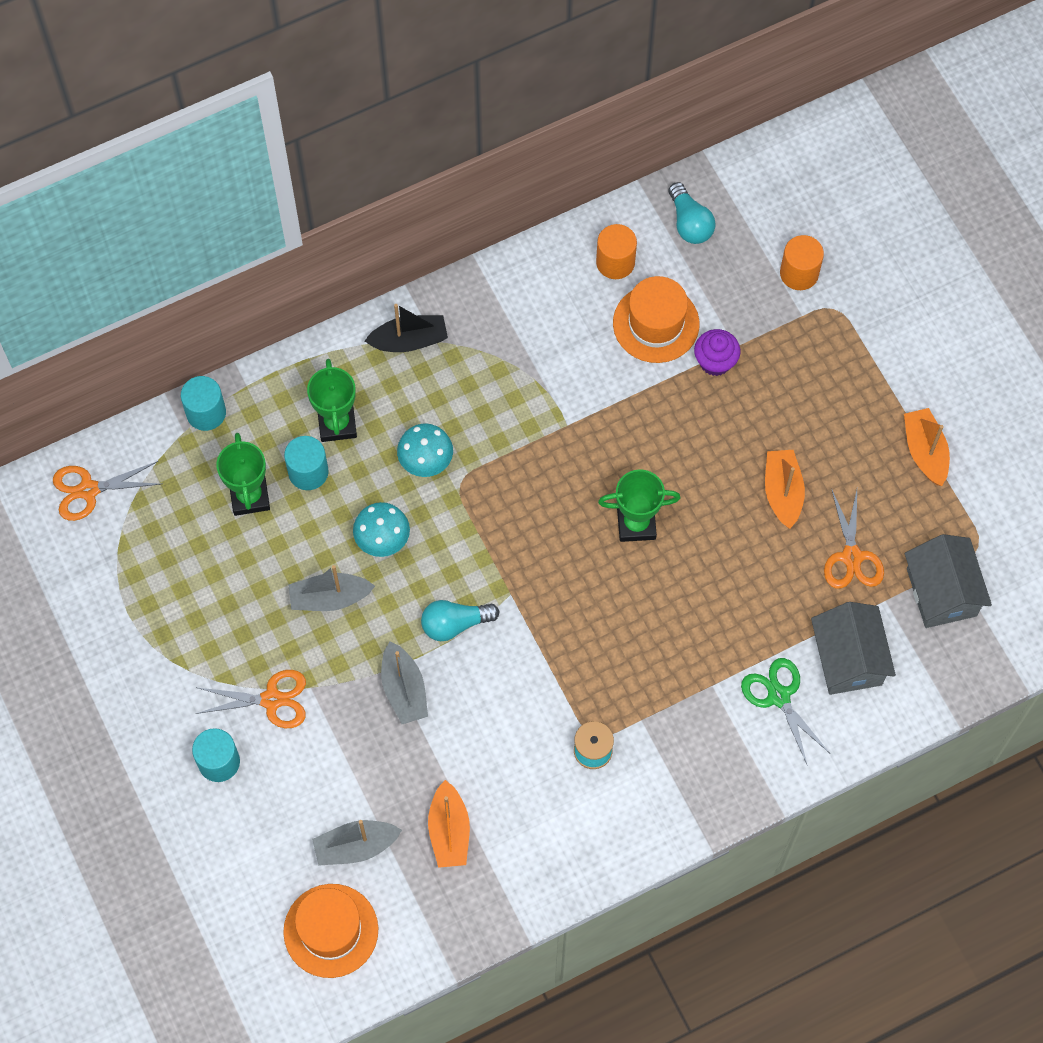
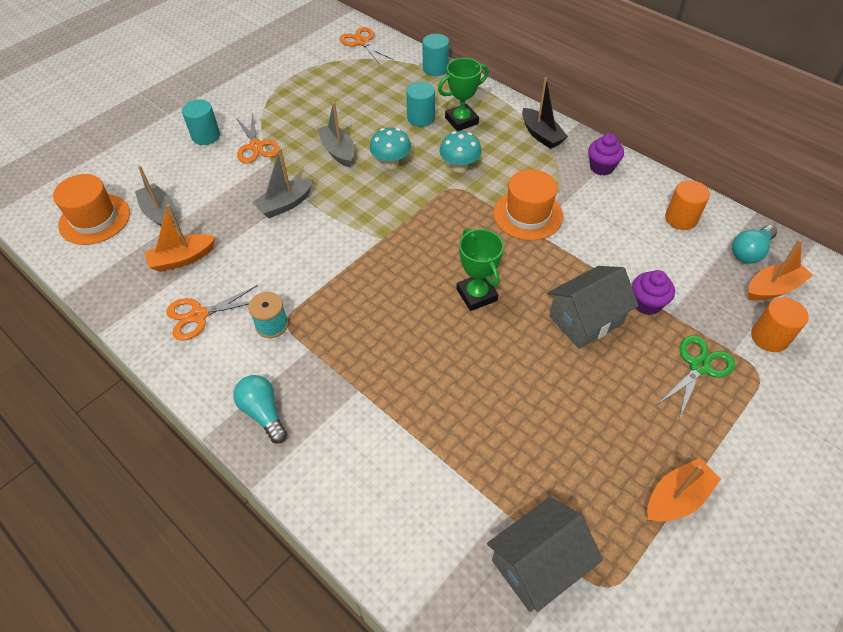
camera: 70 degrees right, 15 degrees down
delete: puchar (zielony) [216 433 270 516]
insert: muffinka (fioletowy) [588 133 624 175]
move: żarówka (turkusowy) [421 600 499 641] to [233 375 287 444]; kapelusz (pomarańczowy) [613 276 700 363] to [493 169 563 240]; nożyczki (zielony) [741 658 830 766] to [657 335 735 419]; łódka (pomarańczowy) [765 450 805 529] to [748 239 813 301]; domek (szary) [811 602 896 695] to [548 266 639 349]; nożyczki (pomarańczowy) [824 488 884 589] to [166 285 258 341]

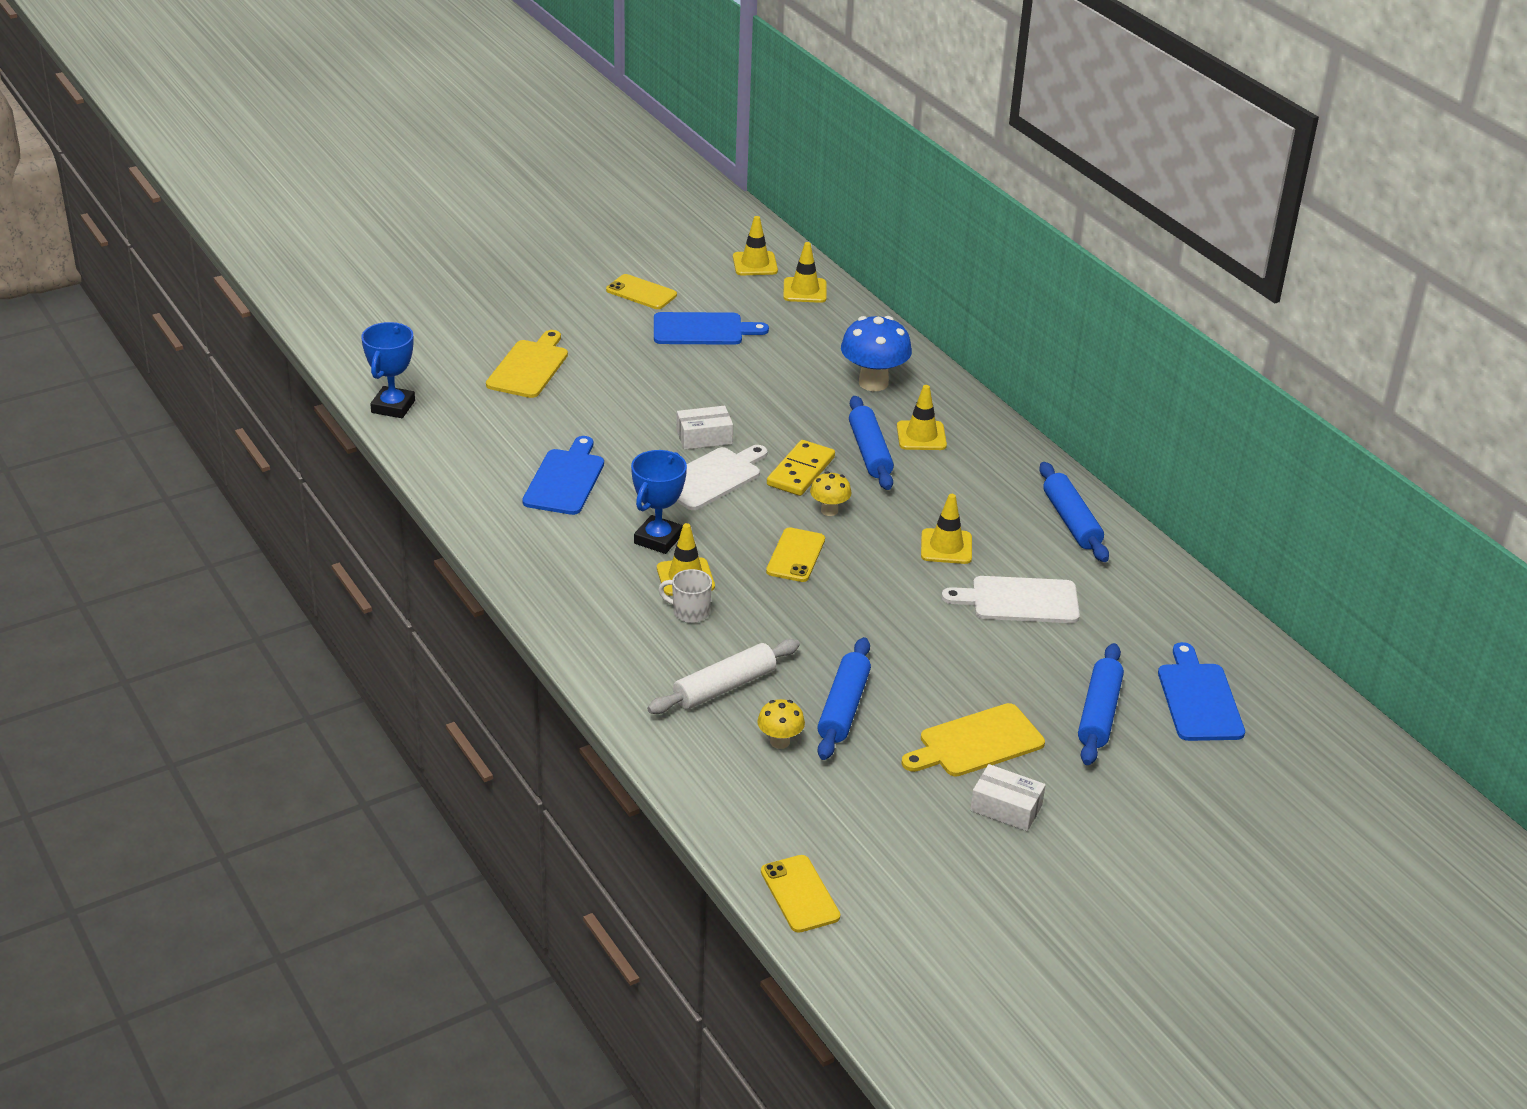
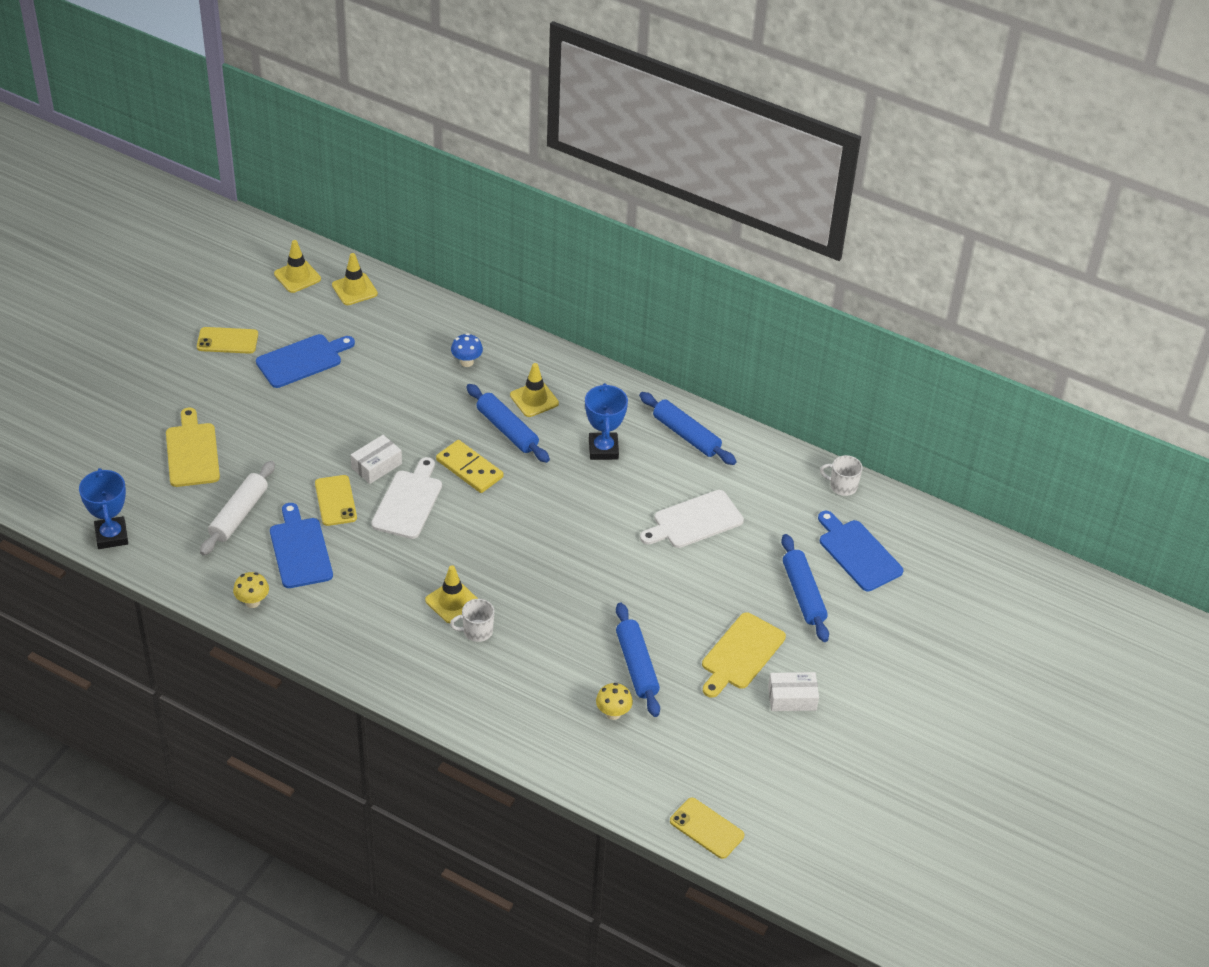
camera: 30 degrees left, 10 degrees up
delete: pachołek (żółty) [921 494 972 564]
insert: kubek (biały) [820 455 863 496]
move: puchar (niebieski) [631 450 687 554] to [585 383 628 460]; wałek do ciasta (biały) [647 639 800 714] to [200 461 275 556]; telefon (żółty) [766 527 825 582] to [315 475 357 526]; grzyb (żółty) [810 472 852 516] to [233 572 269 608]
rotate: kostka domina (żółty) [767 440 835 496] = [436 440 503 493] 45 degrees counterclockwise
resize: grzyb (niebieski) [841 316 912 391] = [451 333 483 367] x0.54

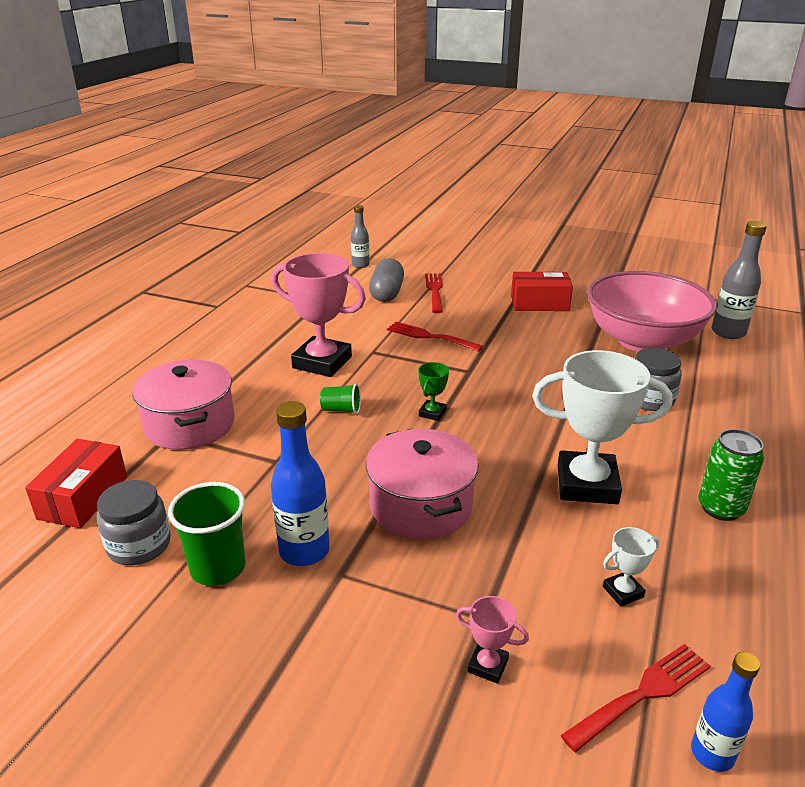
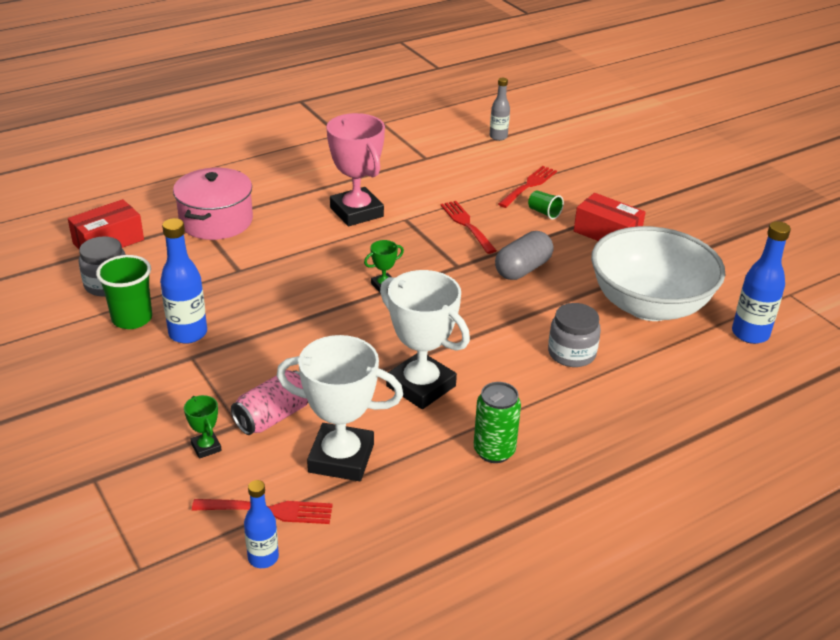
camera: 35 degrees right, 5 degrees up
delete: garnek (różowy) [366 429 478 539]
insert: puszka (różowy) [231 370 308 435]
move: szklanka (zielony) [320 383 361 414] to [528 190 564 219]; kapsułka (szary) [369 258 404 302] to [495 231 553 280]
recolor: puchar (różowy) [456 596 529 684] to puchar (zielony) [184 395 222 459]; miska (różowy) [587 271 717 352] to miska (biały) [591 226 725 321]; butelka (szary) [711 221 767 339] to butelka (niebieski) [732 221 791 344]
resize: puchar (biały) [603 527 660 606] = [277 335 403 481] x2.28

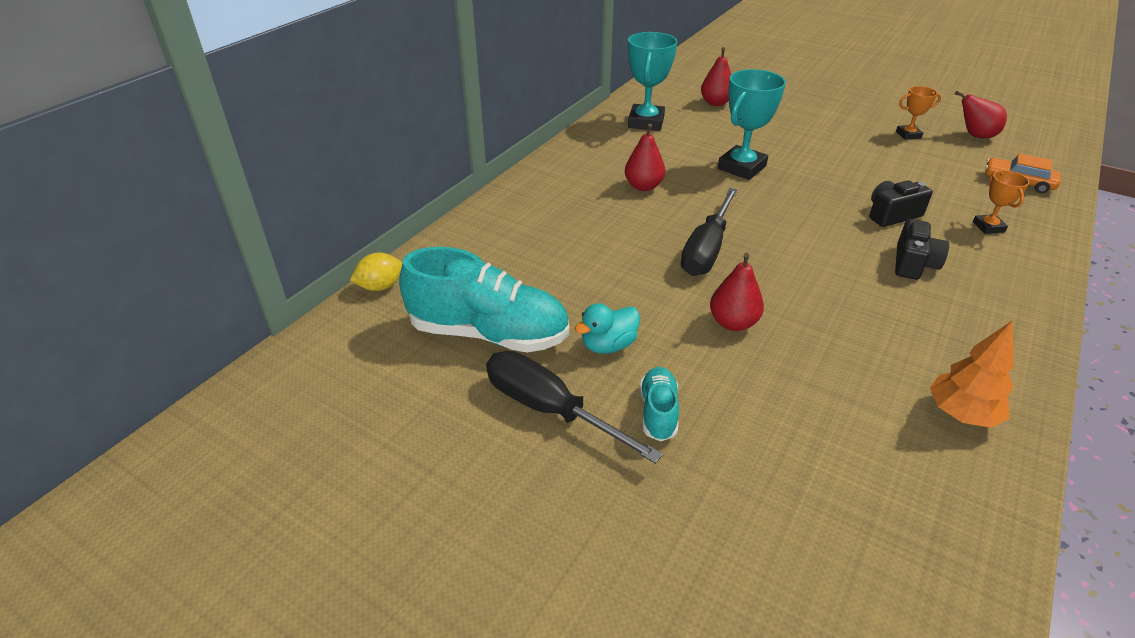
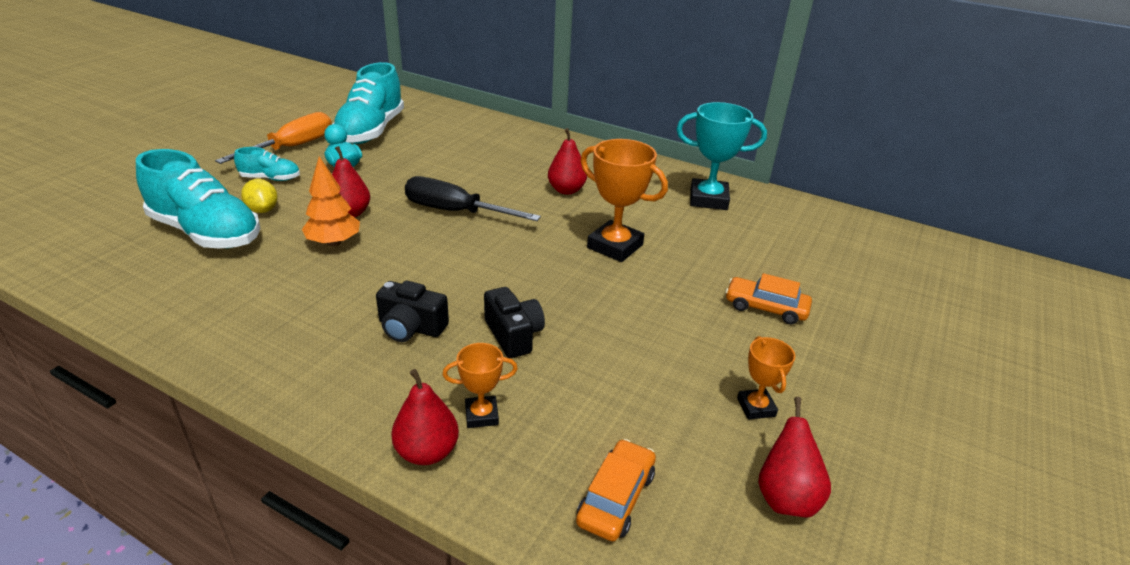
camera: 85 degrees right, 5 degrees down
insert: but (turkusowy) [136 149 261 248]; samochód (pomarańczowy) [725 273 812 324]
move: cytryna (żółty) [350 253 402 291] to [241 179 278 213]; gruszka (czerwony) [701 47 731 106] to [391 369 459 465]; drzewko (pomarańczowy) [930 320 1014 428] to [302 156 360 246]
recolor: śrubokręt (czarny) [486 351 663 464] to śrubokręt (pomarańczowy) [215 112 332 164]; puchar (turkusowy) [718 69 786 180] to puchar (pomarańczowy) [580 139 668 262]

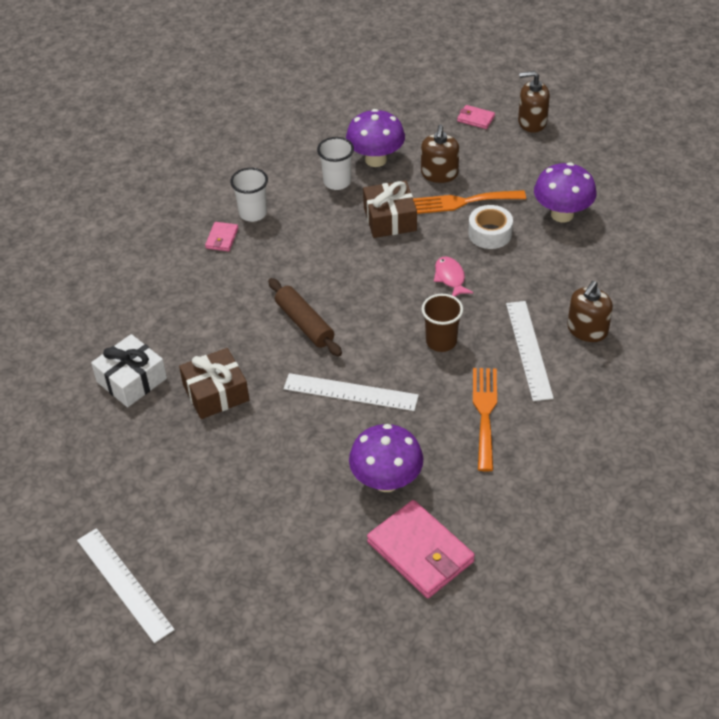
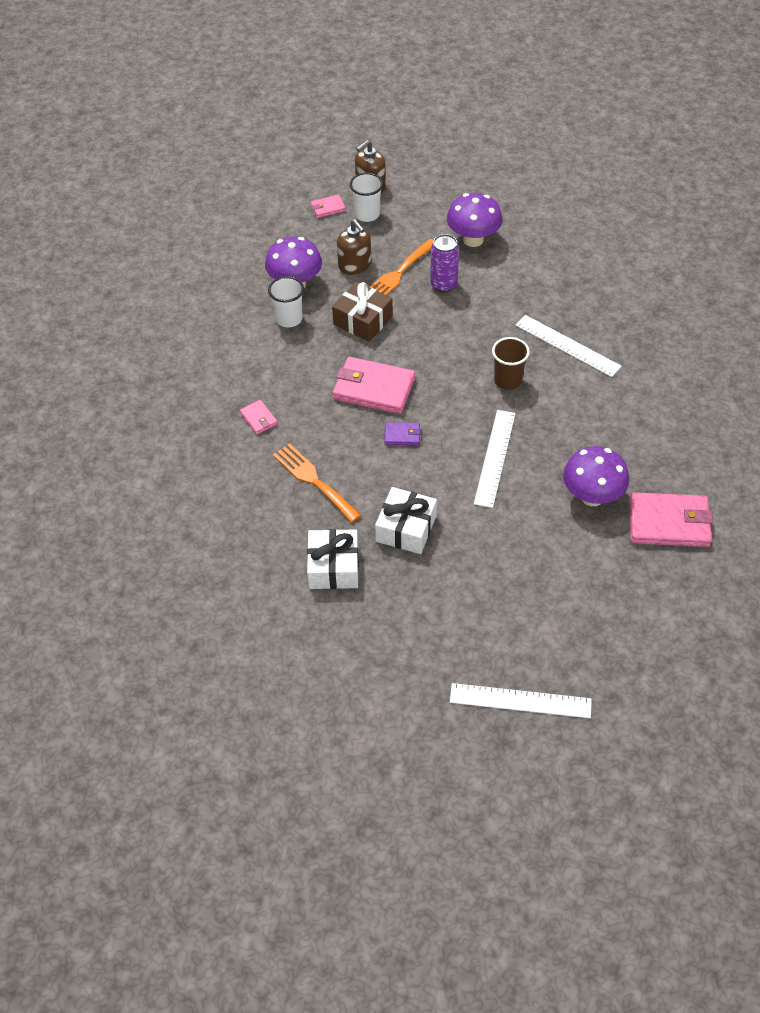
camera: 45 degrees left, 5 degrees up
delete: ryba (różowy) [434 257 474 297]; dozownik mydła (brązowy) [567 281 613 342]
insert: portfel (różowy) [333 357 415 414]
move: szklanka (biały) [230 168 268 222] to [350 173 383 222]; widelec (pomarańczowy) [473 368 497 471] to [273 443 361 523]
replace: wałek do ciasta (brązowy) [268 278 342 357] to portfel (fioletowy) [384 422 421 445]; taśma klejąca (biały) [468 205 513 249] to puszka (fioletowy) [430 234 459 292]
recolor: prezent (brązowy) [179 348 249 419] to prezent (biały) [375 487 437 554]
rotate: linijka (biały) [284 373 419 411] = [474 410 516 508] 45 degrees counterclockwise

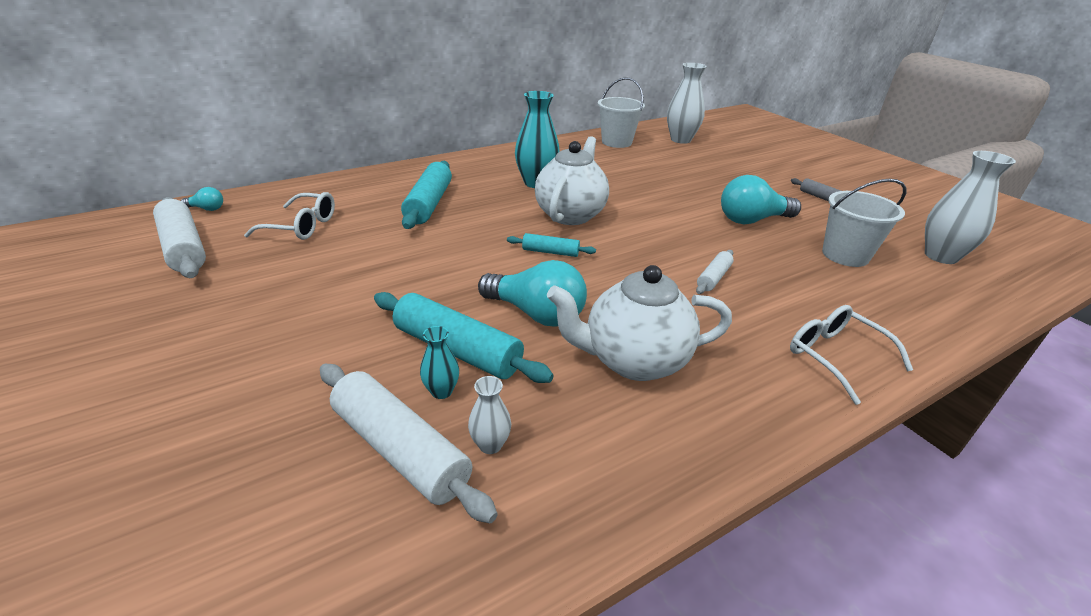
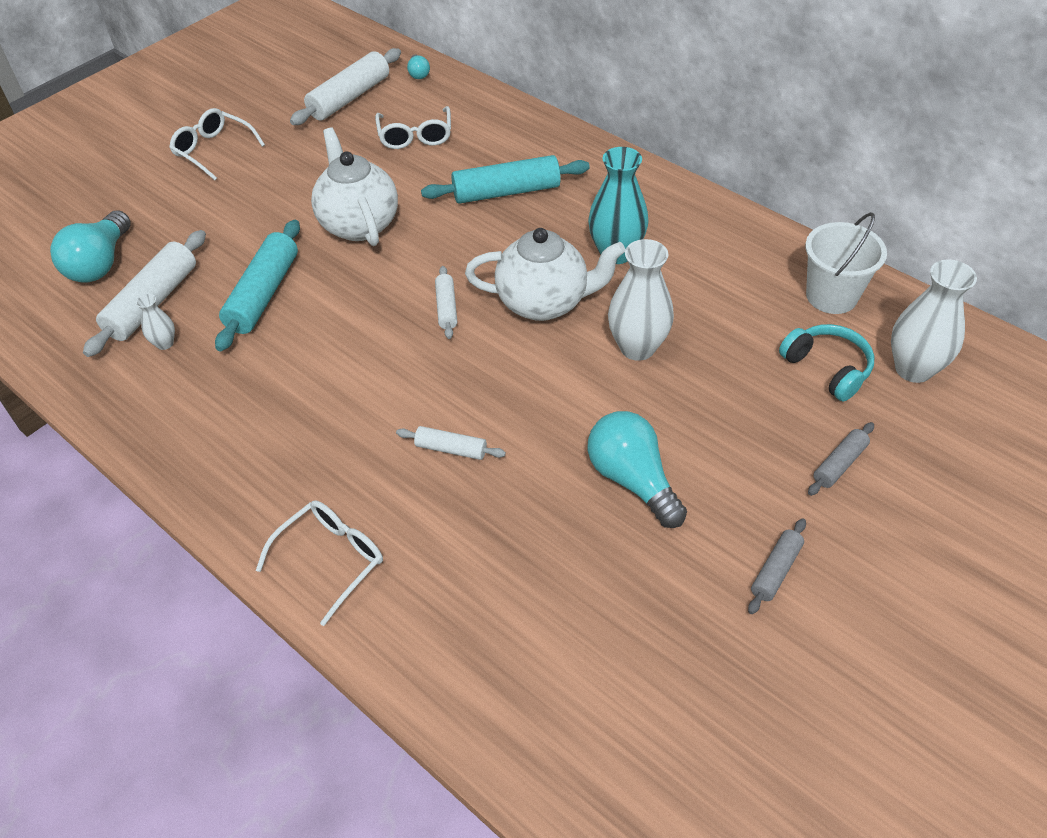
camera: 75 degrees right, 15 degrees up
delete: wazon (turkusowy) [420 326 459 399]; wiadro (biały) [822 179 906 267]
insert: okulary (biały) [169 108 265 180]; słuchawki (turkusowy) [779 324 875 401]; wałek do ciasta (szary) [808 422 874 496]
move: żarówka (turkusowy) [478 260 587 327] to [50 210 131 283]; imbryk (biały) [547 265 732 381] to [311 128 398 246]; wazon (biały) [925 151 1016 264] to [608 239 674 361]
recolor: wałek do ciasta (turkusowy) [507 233 596 257] to wałek do ciasta (biały) [435 266 457 339]

